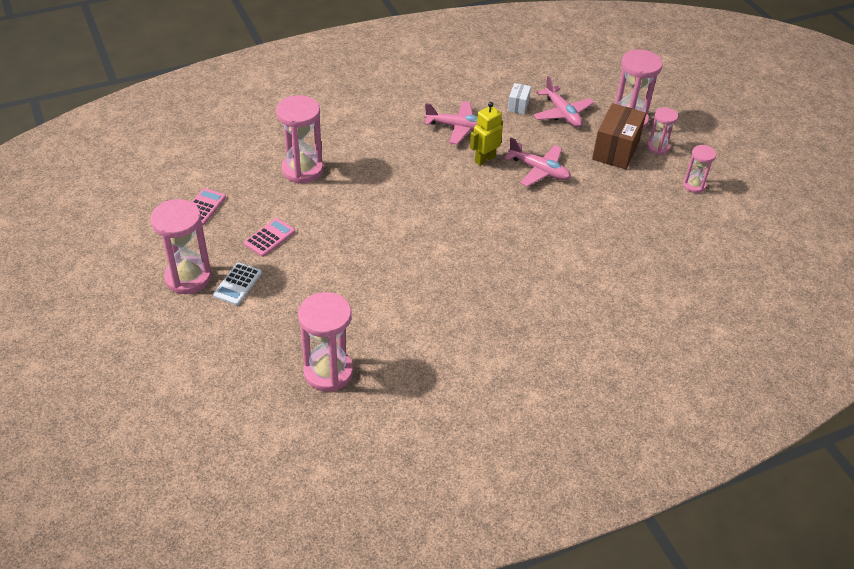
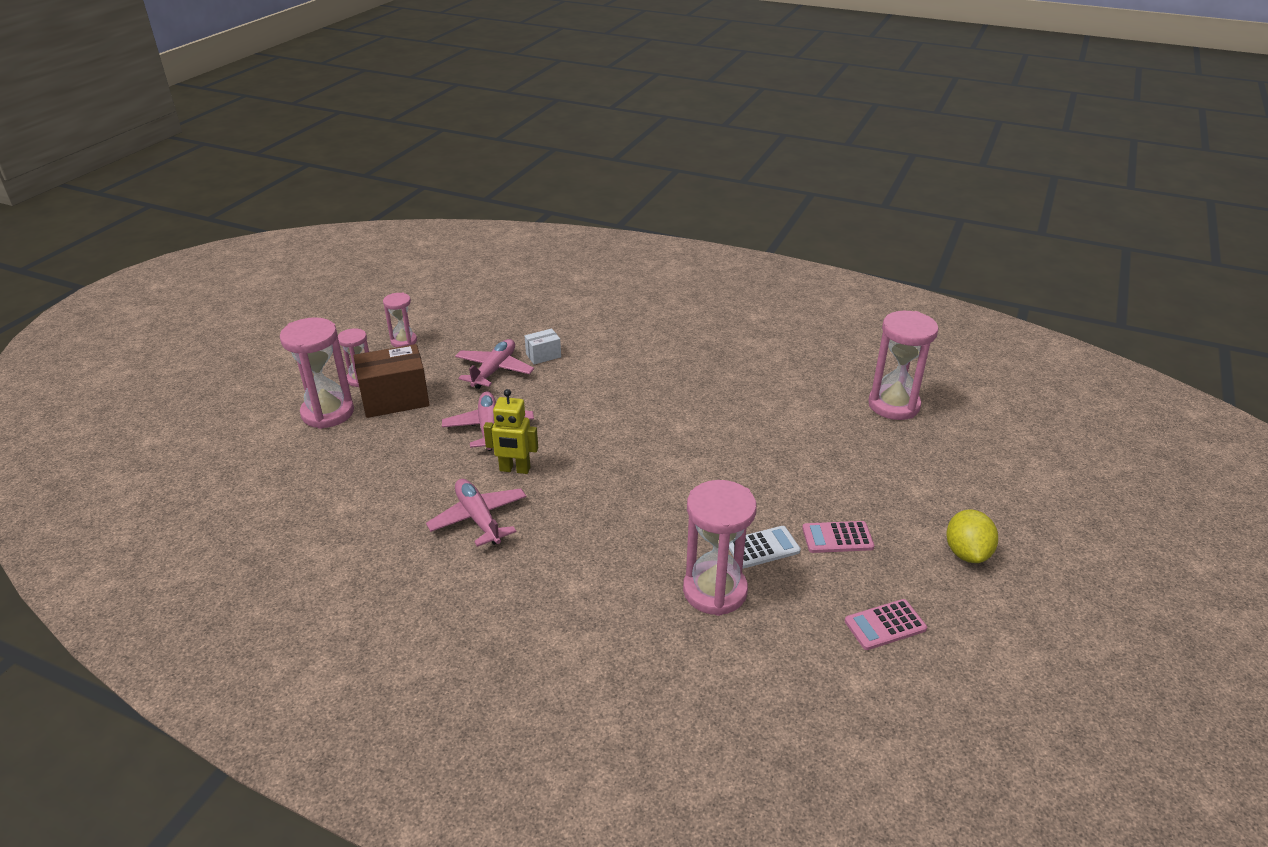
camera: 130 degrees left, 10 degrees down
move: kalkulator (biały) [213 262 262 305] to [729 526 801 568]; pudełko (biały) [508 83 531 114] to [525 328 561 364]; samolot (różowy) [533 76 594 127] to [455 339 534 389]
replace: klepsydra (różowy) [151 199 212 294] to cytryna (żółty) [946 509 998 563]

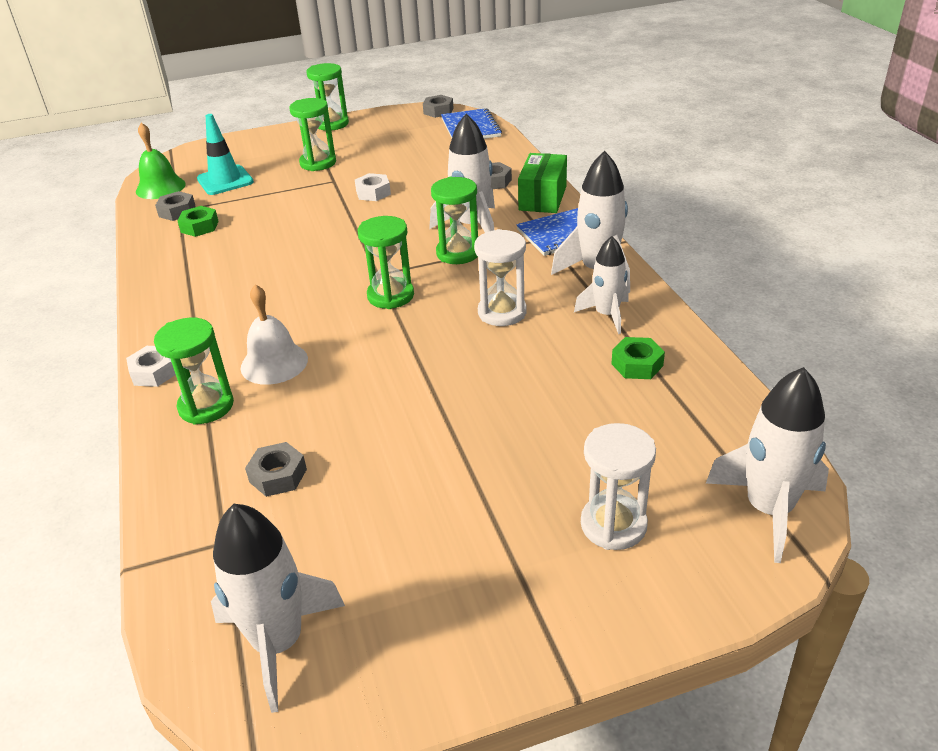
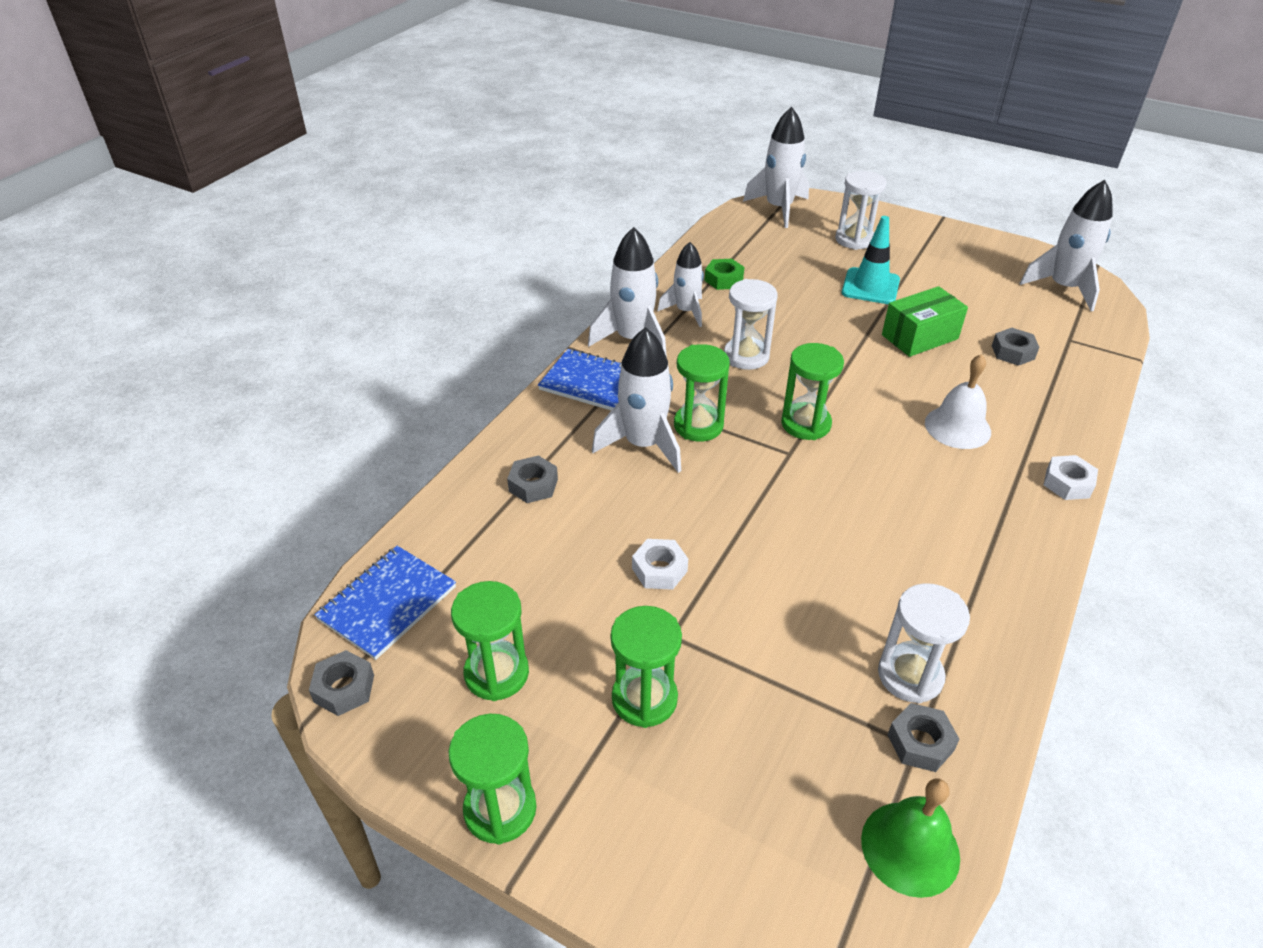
camera: 135 degrees left, 5 degrees up
move: klepsydra (zielony) [154 318 234 425] to [451 581 529 701]; pachołek (turkusowy) [197 114 254 195] to [842 216 900 304]; pudełko (zielony) [518 153 567 213] to [882 286 968 357]
replace: nakrętka (zielony) [177 206 219 237] to klepsydra (biały) [878 583 970 704]

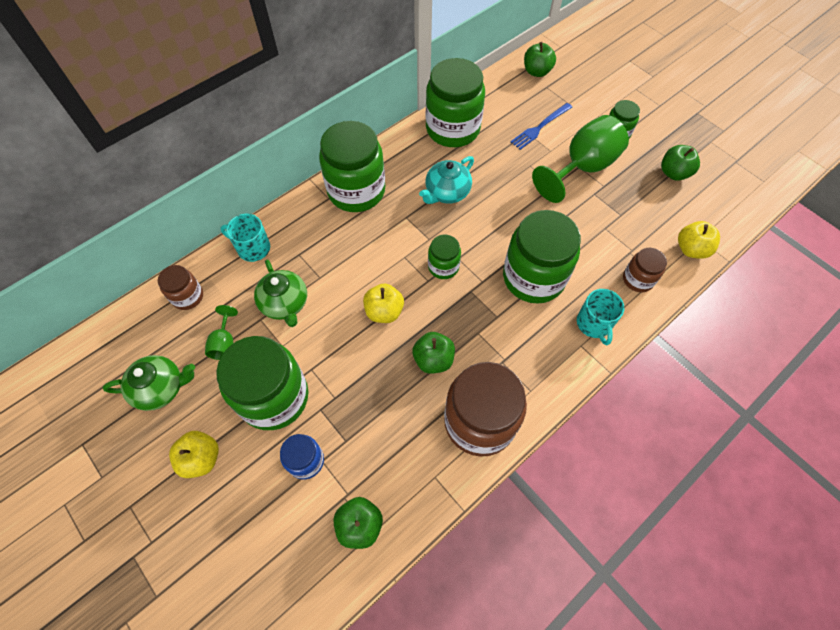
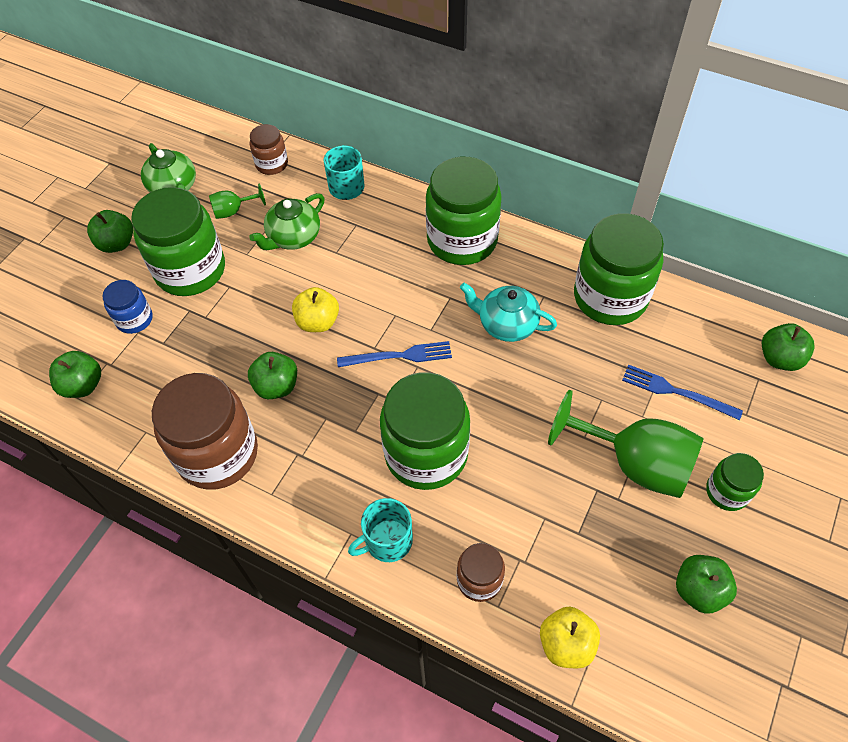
camera: 70 degrees right, 5 degrees down
replace: słoik (zielony) [428 235 461 279] to widelec (niebieski) [337 341 452 367]
recolor: jabłko (żółty) [169 431 219 478] to jabłko (zielony) [87 210 133 253]

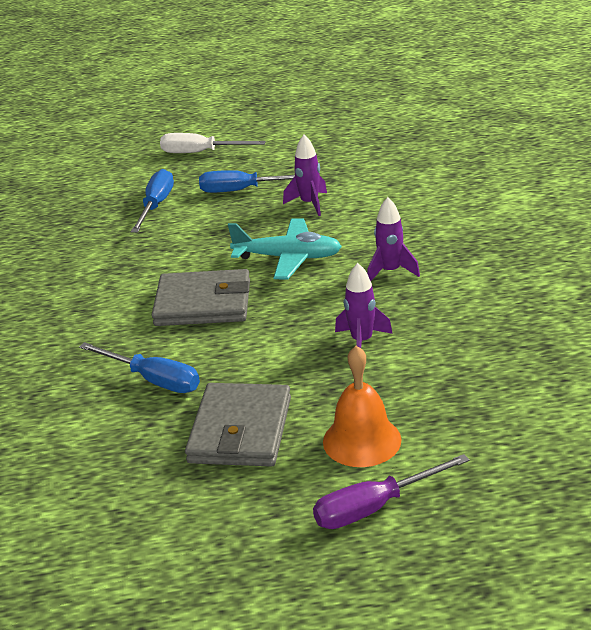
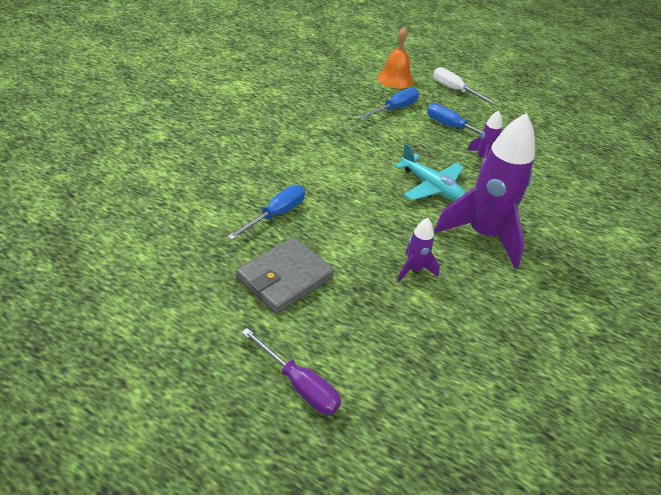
camera: 30 degrees right, 10 degrees up
delete: portfel (szary) [152 269 250 326]
move: dzwonek (pomarańczowy) [323 346 401 467] to [377 26 413 89]
rotate: śrubokręt (niebieski) [79 342 200 393] = [228 185 305 240] 120 degrees counterclockwise; śrubokręt (fioletowy) [313 454 469 529] = [241 328 341 414] 150 degrees counterclockwise
resize: rakieta (fioletowy) [367 197 420 281] = [434 113 535 269] x2.16

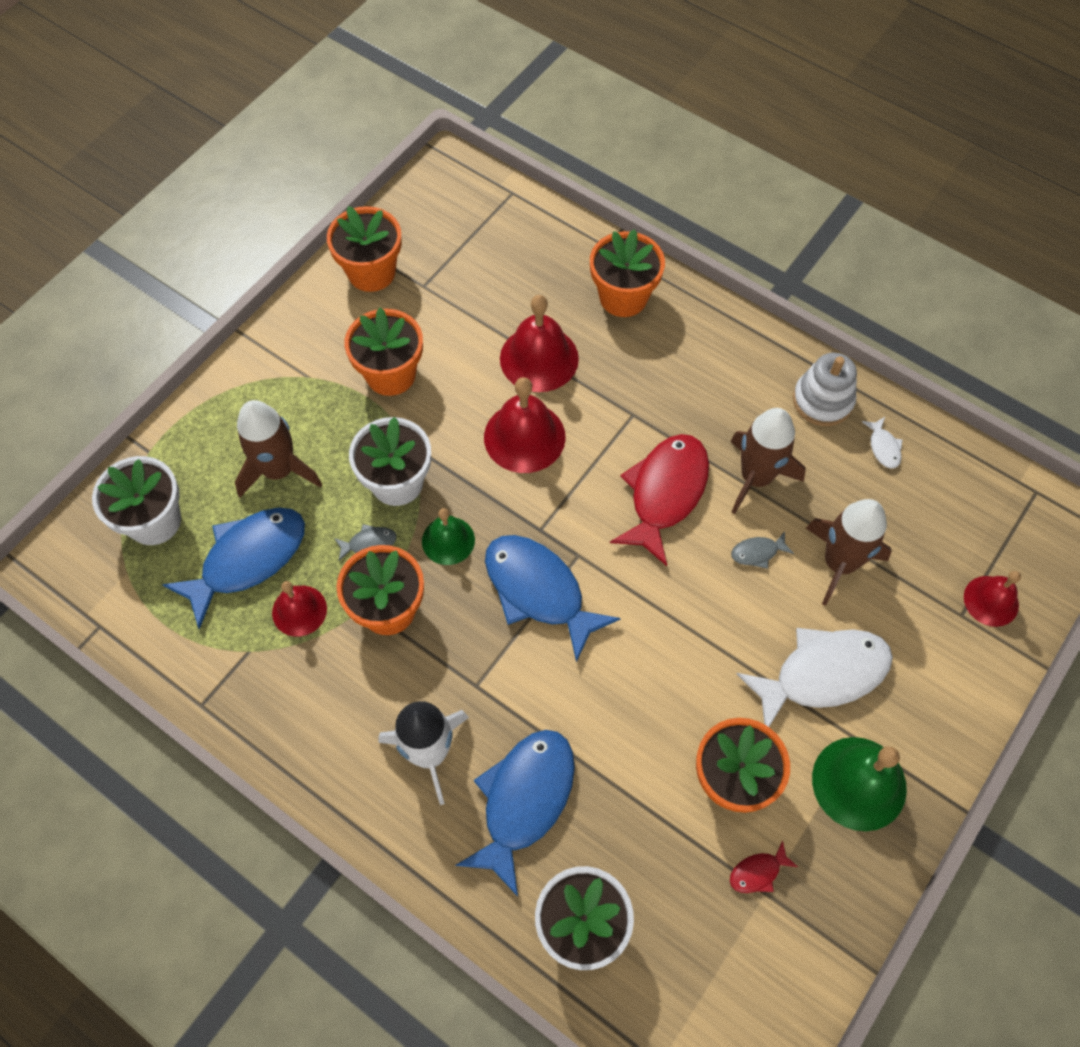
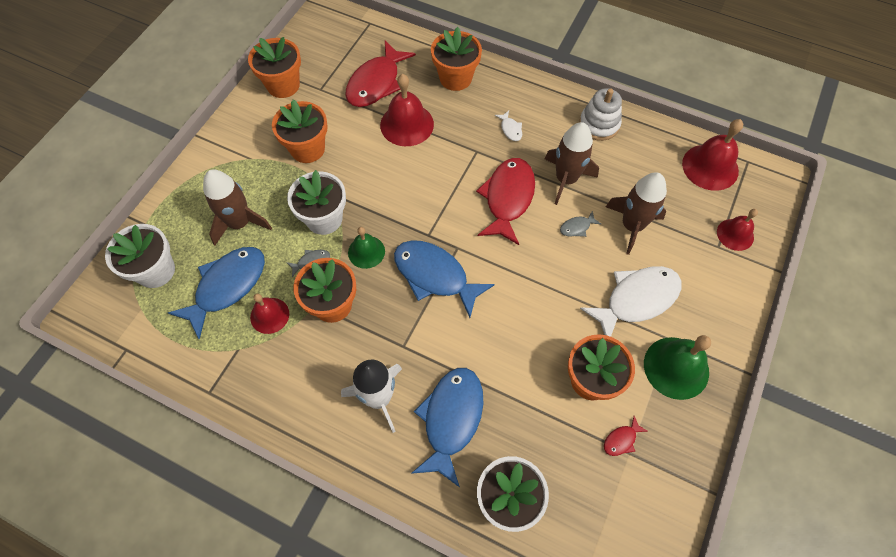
camera: 10 degrees left, 0 degrees up
insert: ryba (czerwony) [345 41 416 107]
move: dzwonek (czerwony) [484 377 566 473] to [682 119 743 191]; ryba (biały) [862 417 903 469] to [495 111 522 141]

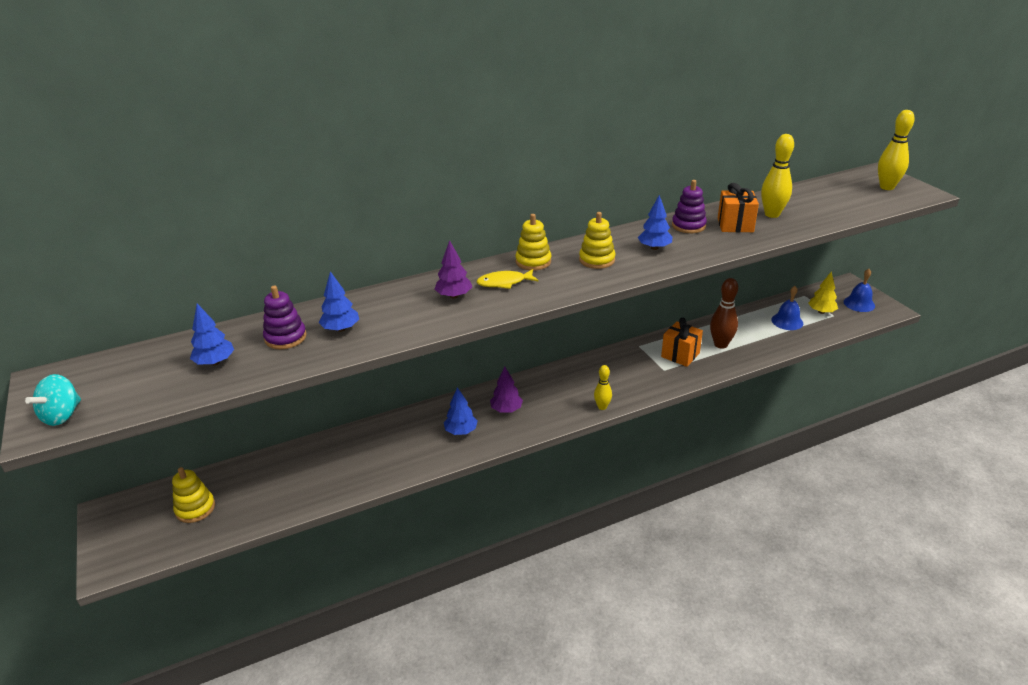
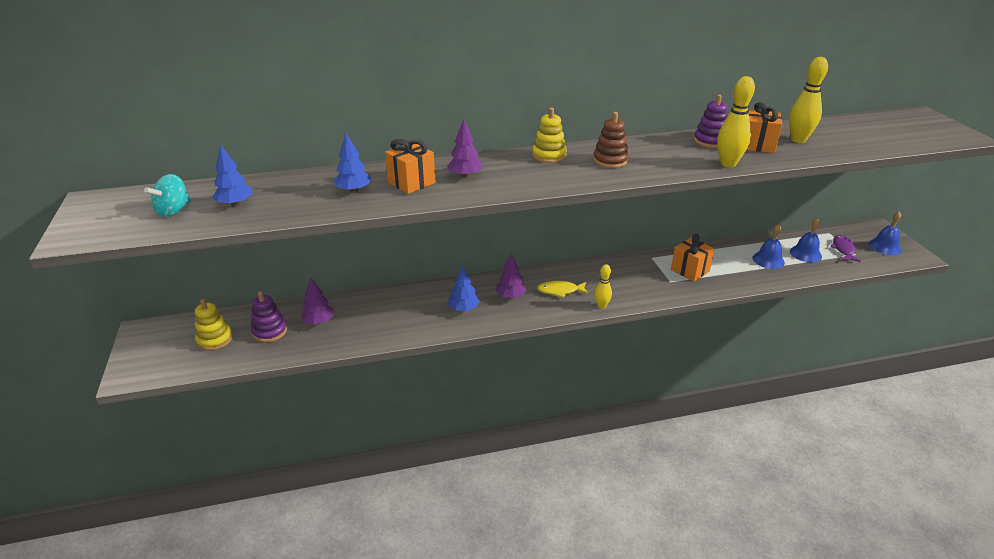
camera: 10 degrees right, 0 degrees up
delete: drzewko (niebieski) [638 195 672 250]; kręgiel (brązowy) [710 278 738 349]
insert: drzewko (fioletowy) [301 277 334 325]; prezent (pomarańczowy) [385 139 436 194]; dzwonek (niebieski) [752 224 785 269]
move: bączek (turkusowy) [25 374 81 426] to [144 174 191 217]; zabawka nakładanka (fioletowy) [263 286 307 349] to [251 291 287 343]; ryba (żółty) [477 269 539 289] to [537 281 589 298]; kręgiel (żółty) [878 110 915 190] to [717 76 755 168]
replace: drzewko (żółty) [808 271 838 314] to ryba (fioletowy) [830 235 861 262]
recolor: zabawka nakładanka (żółty) [579 212 615 269] to zabawka nakładanka (brązowy) [593 112 629 168]

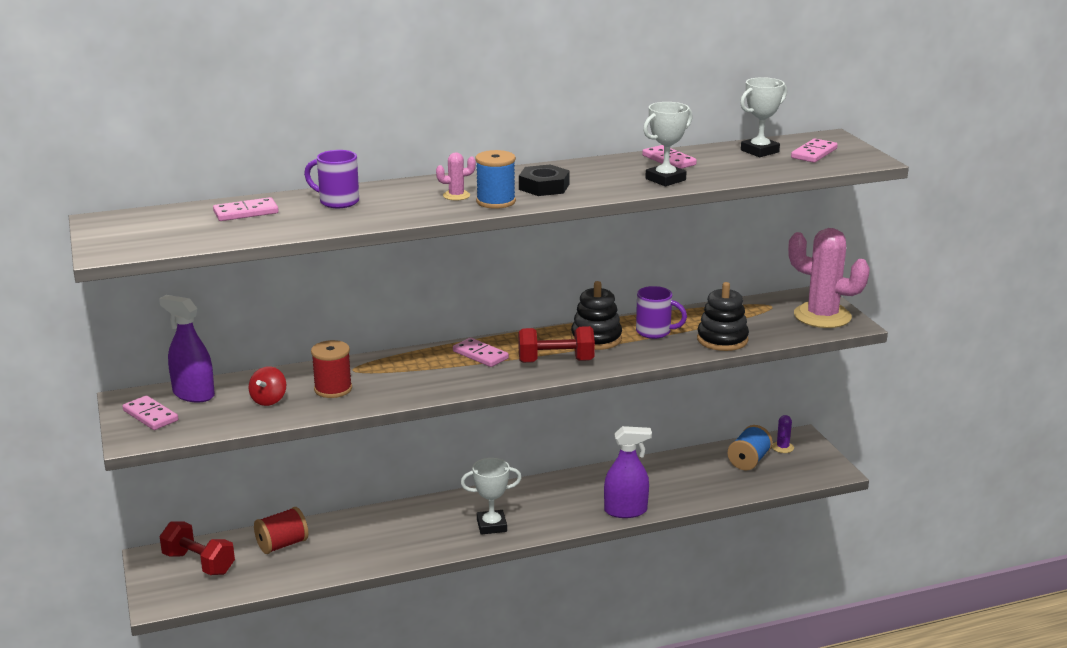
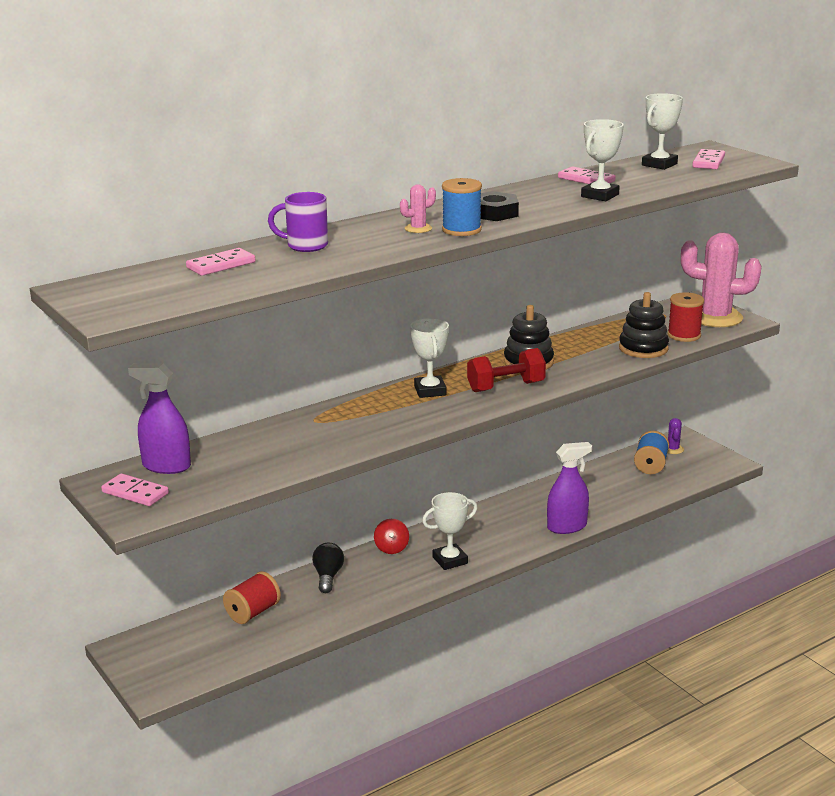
camera: 15 degrees left, 0 degrees up
delete: hantel (czerwony) [159 522 235 575]; kubek (fioletowy) [636 286 687 339]
insert: żarówka (czarny) [312 543 344 593]
move: bączek (czerwony) [249 366 286 406] to [374 519 409 554]; szpulka (czerwony) [311 340 352 398] to [667 292 704 342]
replace: kostka domina (różowy) [453 338 509 367] to puchar (biały) [410 318 449 398]

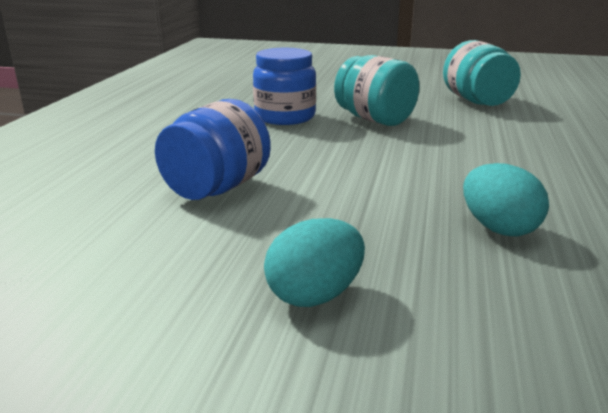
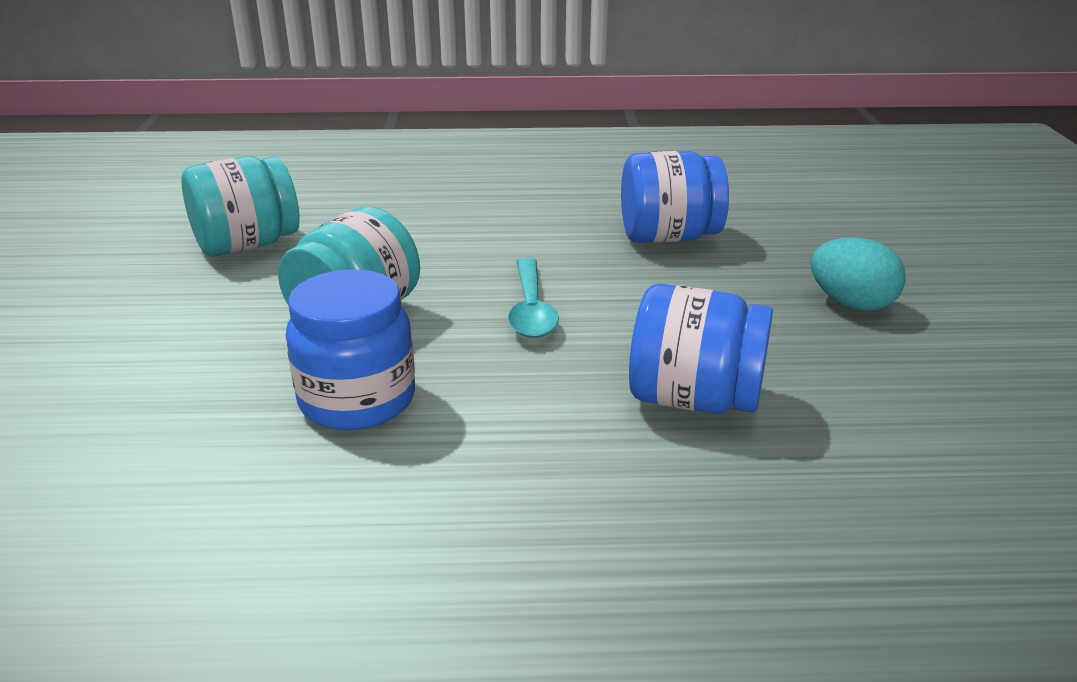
camera: 105 degrees left, 5 degrees up
insert: łyżka (turkusowy) [508 257 559 338]
replace: jajko (turkusowy) [463 163 549 236] to słoik (niebieski) [621 151 729 243]

